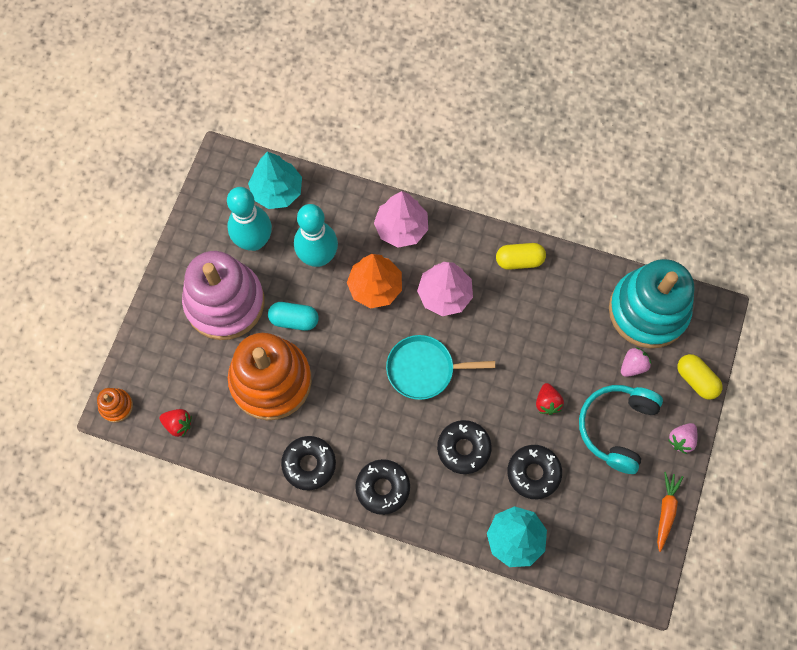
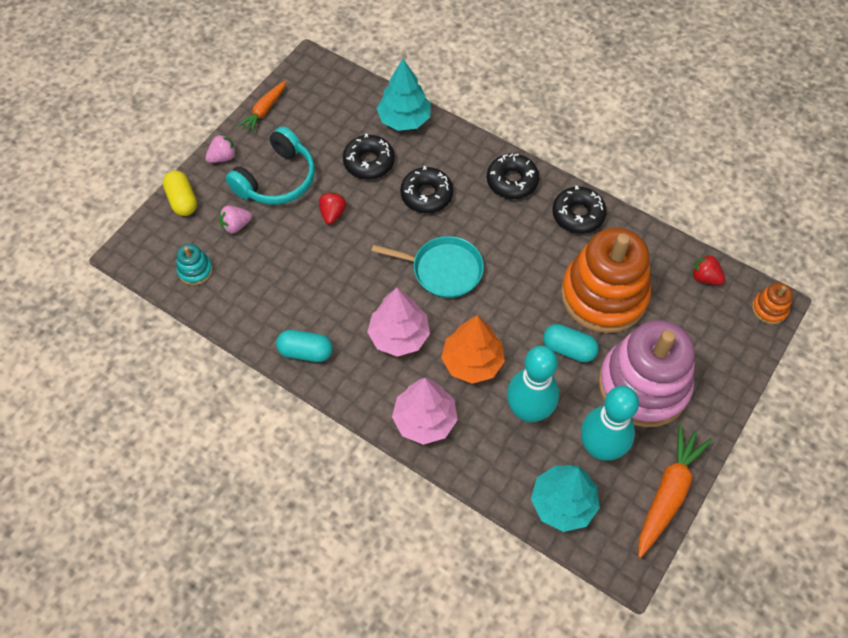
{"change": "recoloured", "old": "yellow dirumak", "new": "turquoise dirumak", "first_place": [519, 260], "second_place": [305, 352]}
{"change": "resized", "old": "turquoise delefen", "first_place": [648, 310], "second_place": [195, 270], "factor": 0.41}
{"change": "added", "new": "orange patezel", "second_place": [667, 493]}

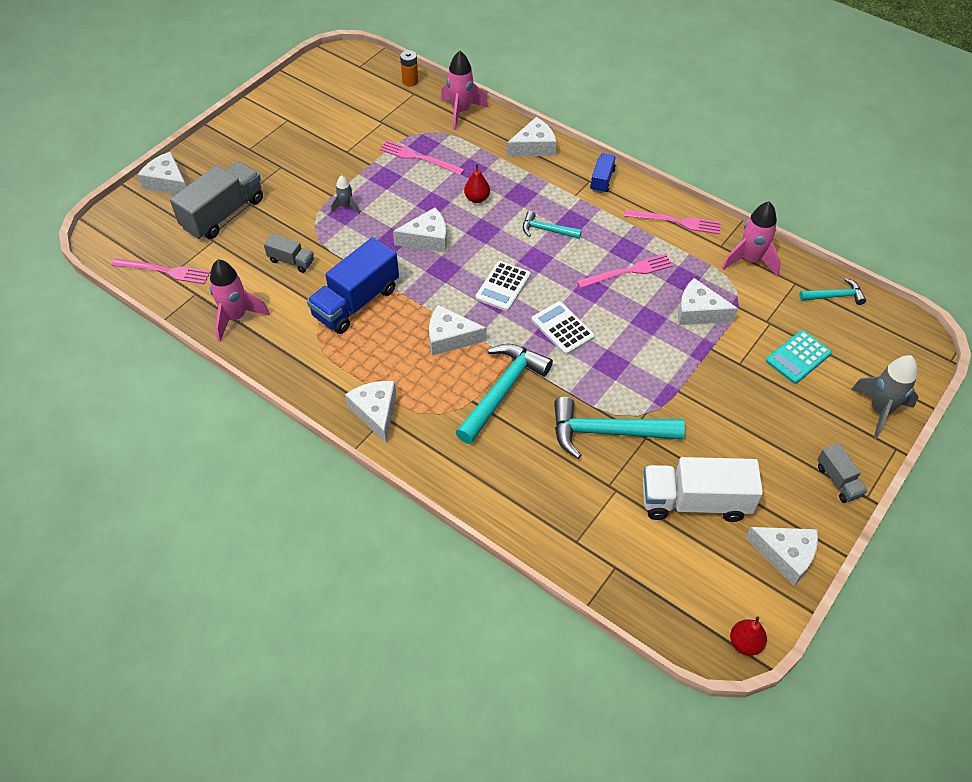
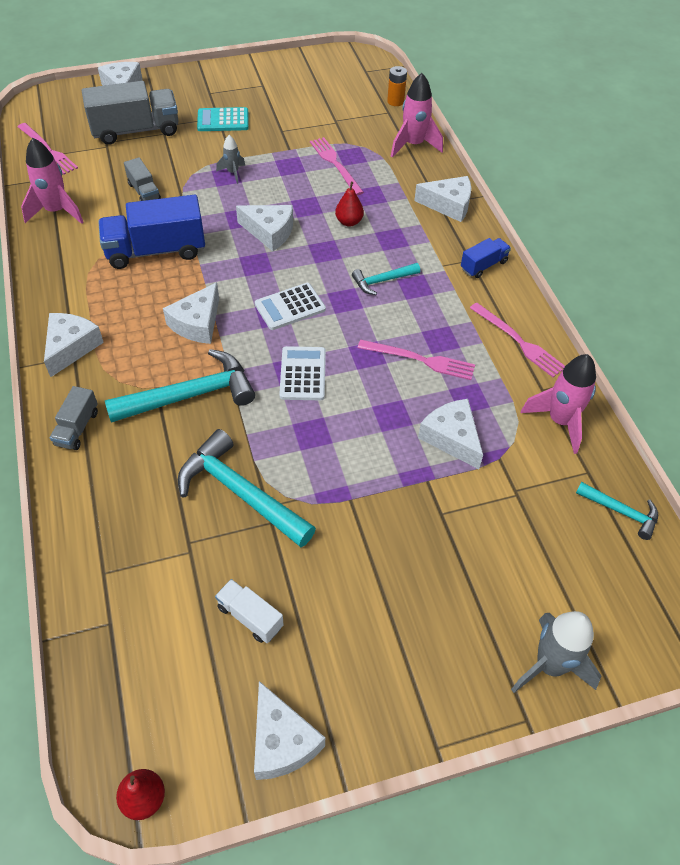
{"change": "turned", "old": "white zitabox", "first_place": [450, 338], "second_place": [197, 323], "degrees": -105}
{"change": "turned", "old": "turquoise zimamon", "first_place": [546, 230], "second_place": [382, 281], "degrees": -75}
{"change": "resized", "old": "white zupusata", "first_place": [694, 502], "second_place": [250, 617], "factor": 0.51}
{"change": "moved", "old": "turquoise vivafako", "first_place": [798, 357], "second_place": [223, 120]}
{"change": "moved", "old": "grey zupusata", "first_place": [838, 481], "second_place": [77, 428]}

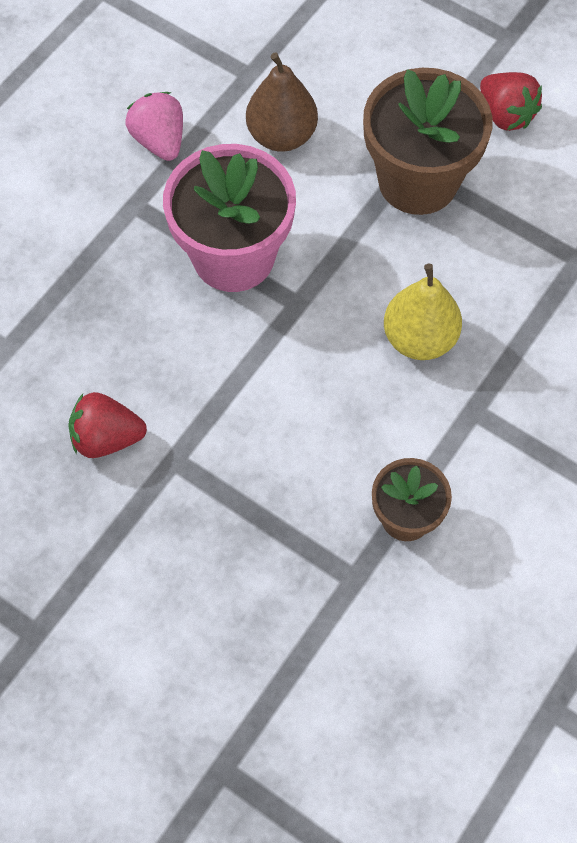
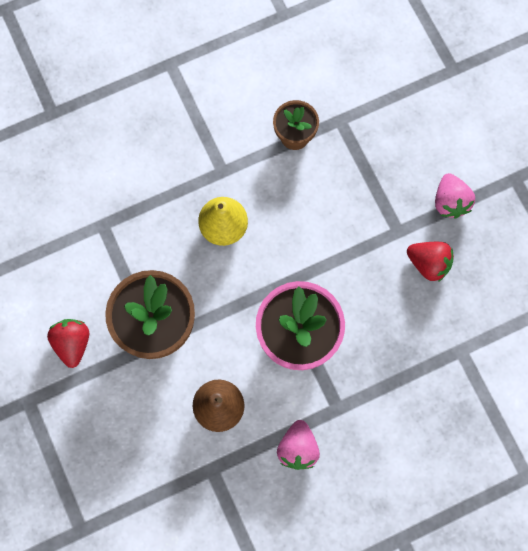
{"change": "added", "new": "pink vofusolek", "second_place": [450, 202]}

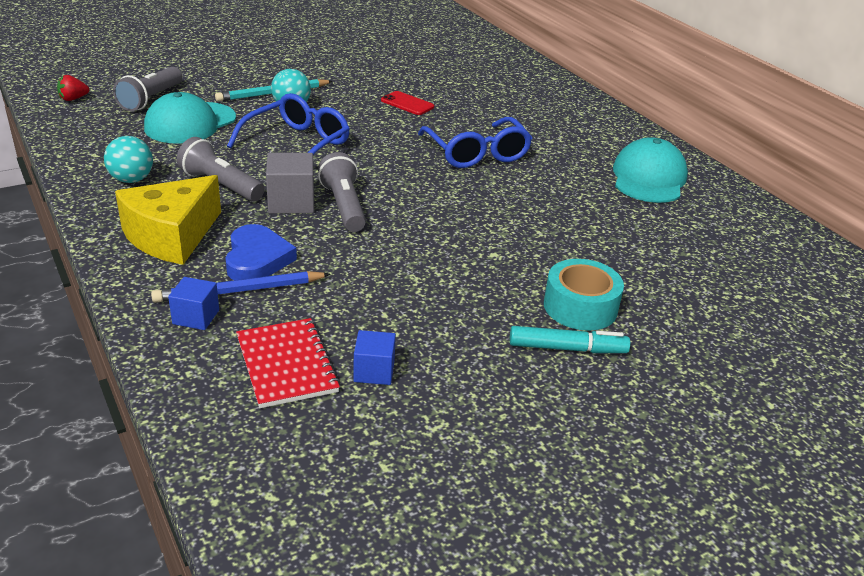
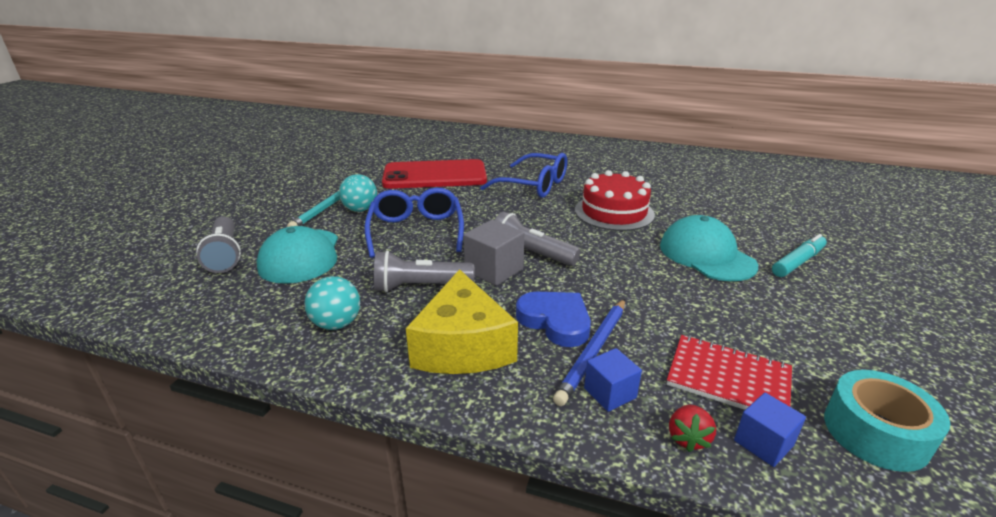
{"change": "moved", "old": "red vofusolek", "first_place": [73, 99], "second_place": [688, 438]}
{"change": "moved", "old": "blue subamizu", "first_place": [374, 371], "second_place": [763, 443]}
{"change": "resized", "old": "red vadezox", "first_place": [407, 104], "second_place": [435, 175], "factor": 2.37}
{"change": "moved", "old": "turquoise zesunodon", "first_place": [580, 307], "second_place": [875, 432]}
{"change": "moved", "old": "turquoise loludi", "first_place": [649, 178], "second_place": [706, 255]}
{"change": "added", "new": "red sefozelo", "second_place": [614, 212]}

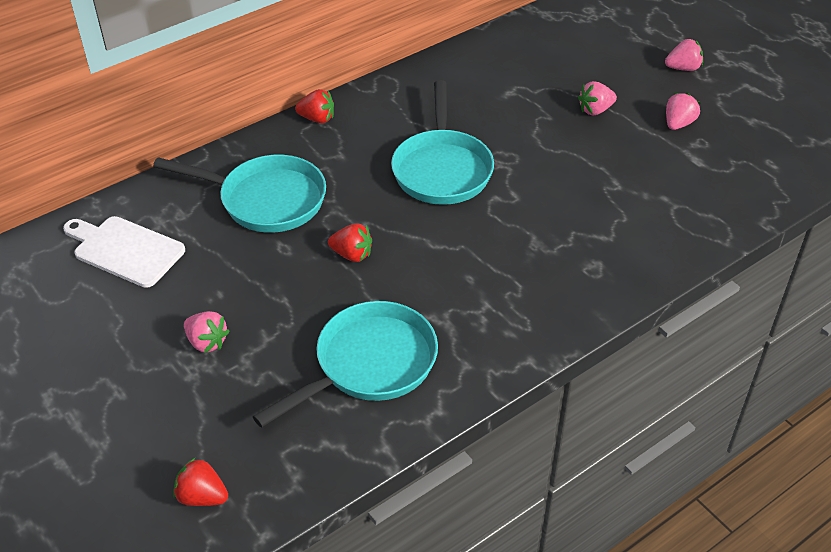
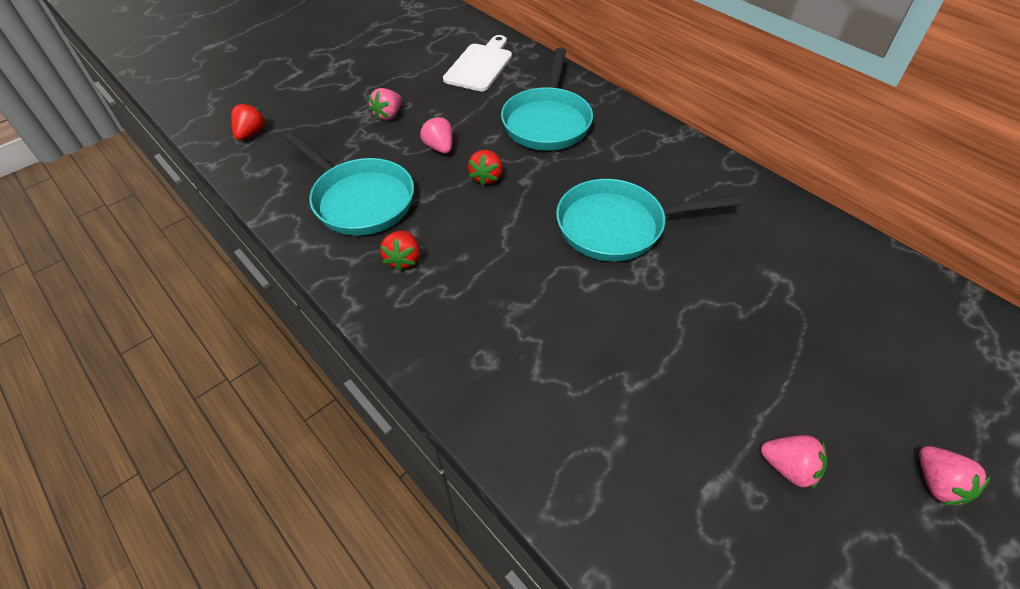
{"change": "moved", "old": "red vofusolek", "first_place": [317, 119], "second_place": [403, 259]}
{"change": "moved", "old": "pink vofusolek", "first_place": [595, 110], "second_place": [439, 147]}

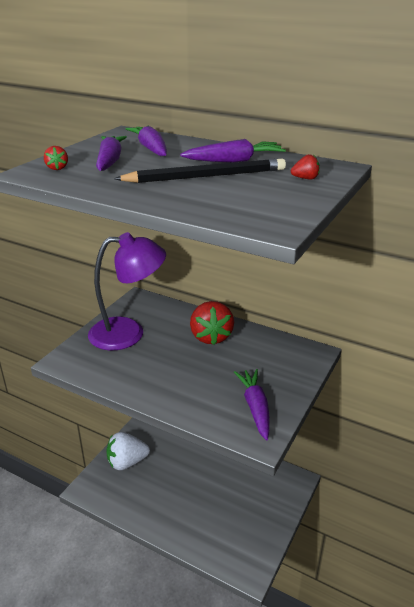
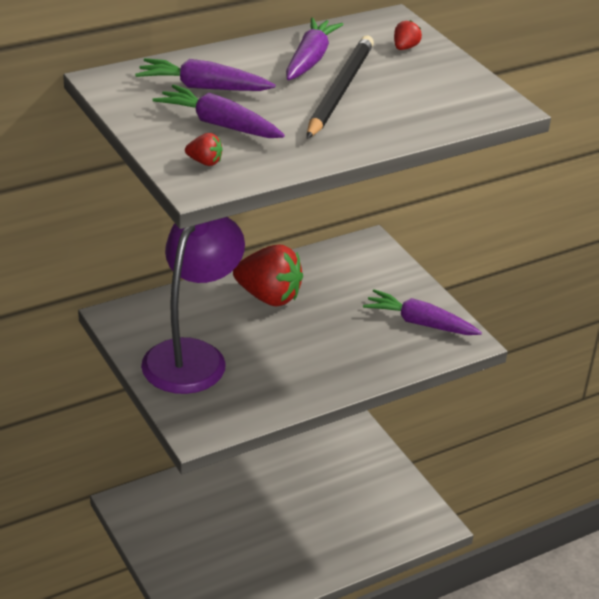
{"change": "removed", "old": "white vofusolek", "first_place": [127, 462]}

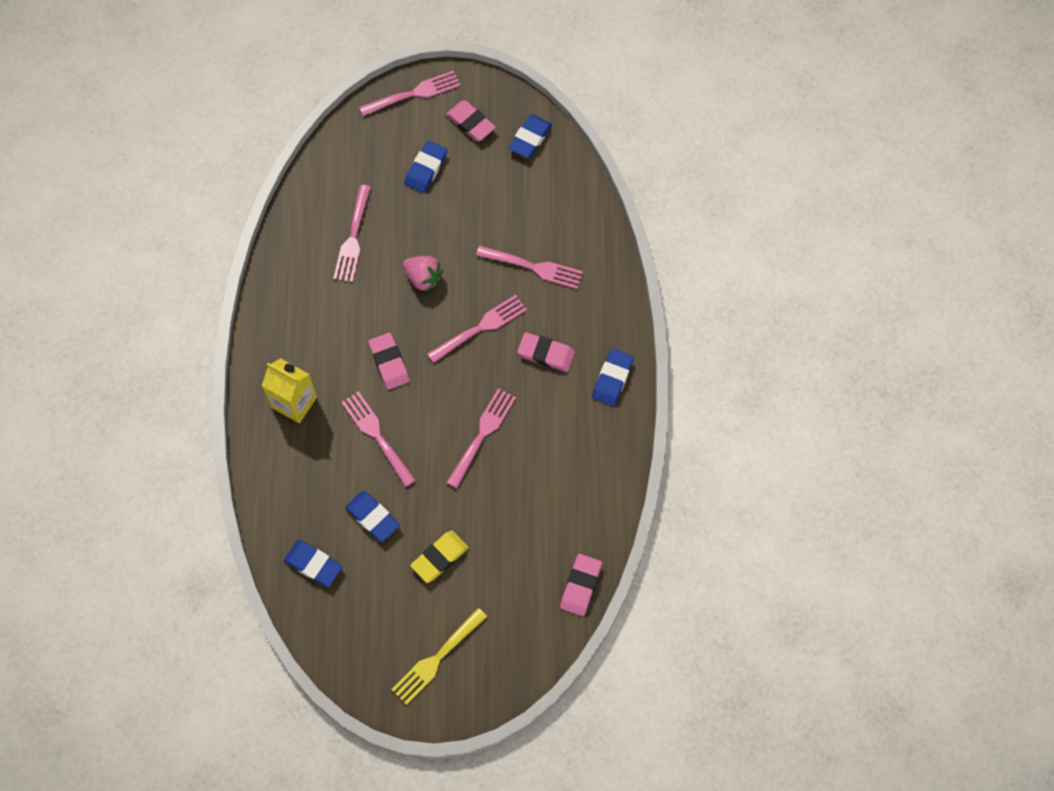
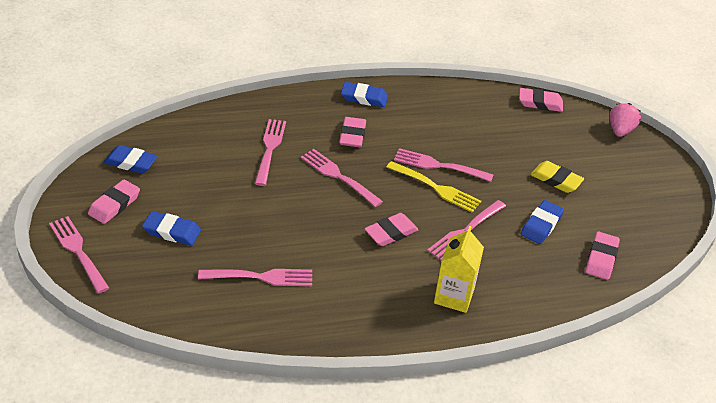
{"change": "recoloured", "old": "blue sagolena", "new": "pink sagolena", "first_place": [313, 564], "second_place": [601, 258]}
{"change": "moved", "old": "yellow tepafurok", "first_place": [436, 658], "second_place": [436, 188]}
{"change": "moved", "old": "pink vofusolek", "first_place": [423, 278], "second_place": [620, 130]}

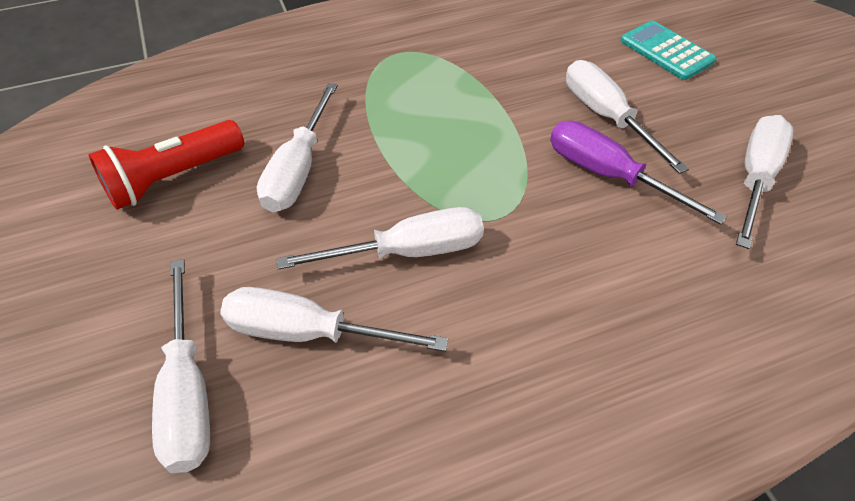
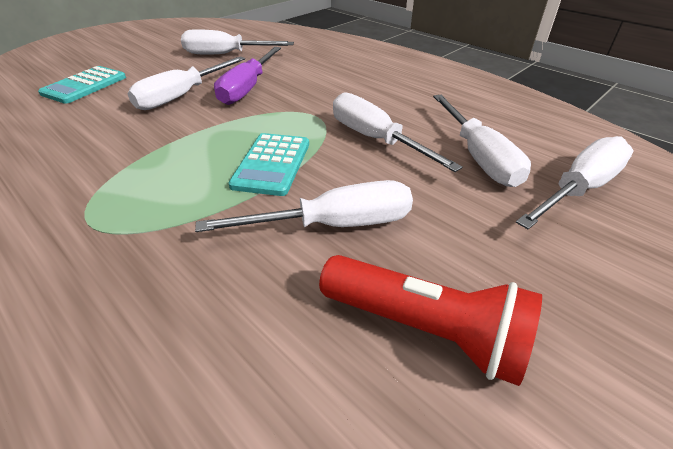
{"change": "added", "new": "turquoise vivafako", "second_place": [272, 164]}

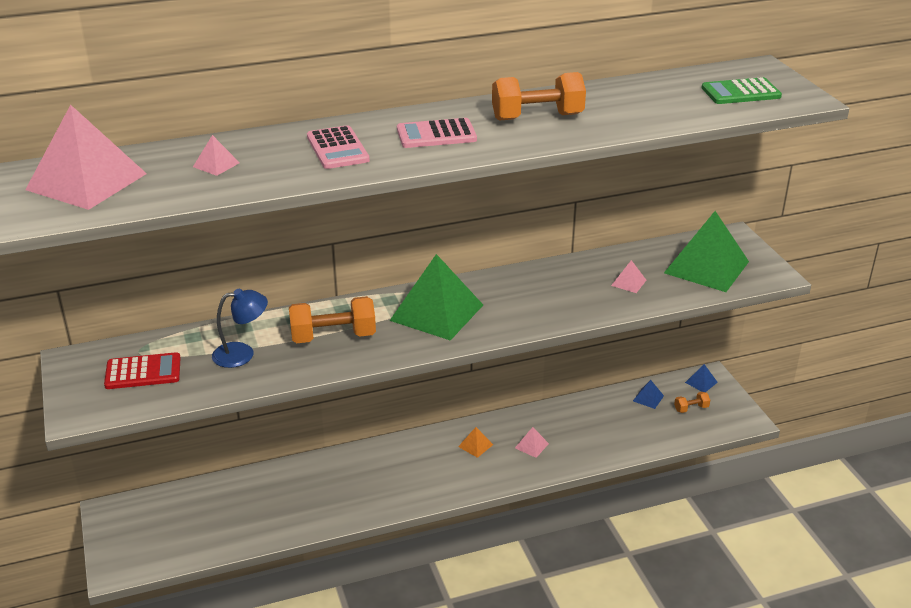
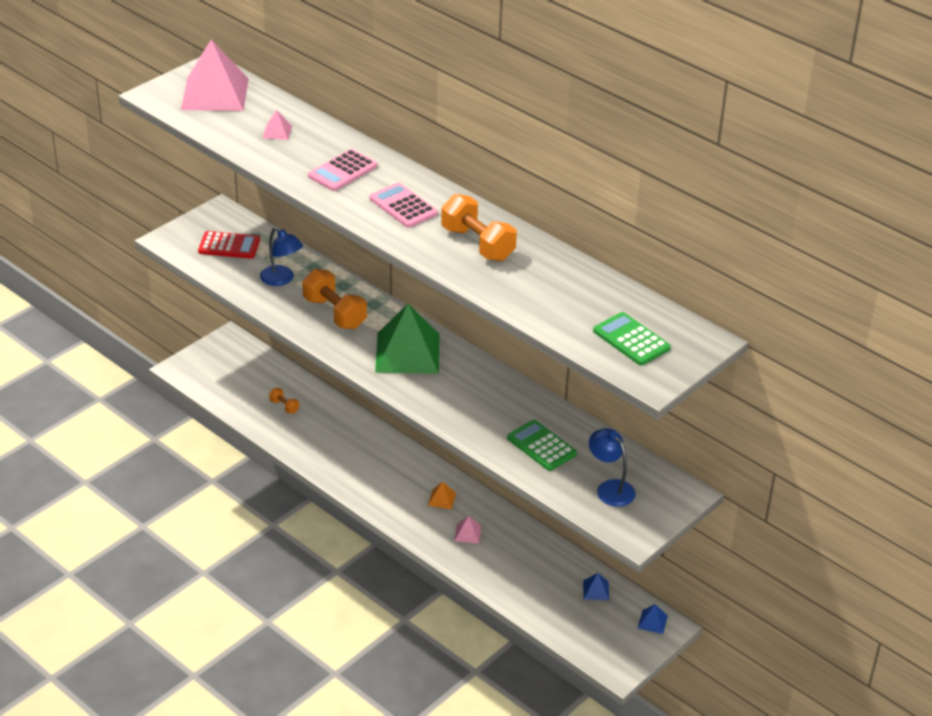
{"change": "turned", "old": "red vivafako", "first_place": [143, 372], "second_place": [229, 246], "degrees": -45}
{"change": "replaced", "old": "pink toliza", "new": "green vivafako", "first_place": [628, 282], "second_place": [541, 446]}
{"change": "replaced", "old": "green toliza", "new": "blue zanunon", "first_place": [706, 267], "second_place": [610, 488]}
{"change": "moved", "old": "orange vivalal", "first_place": [691, 408], "second_place": [284, 406]}

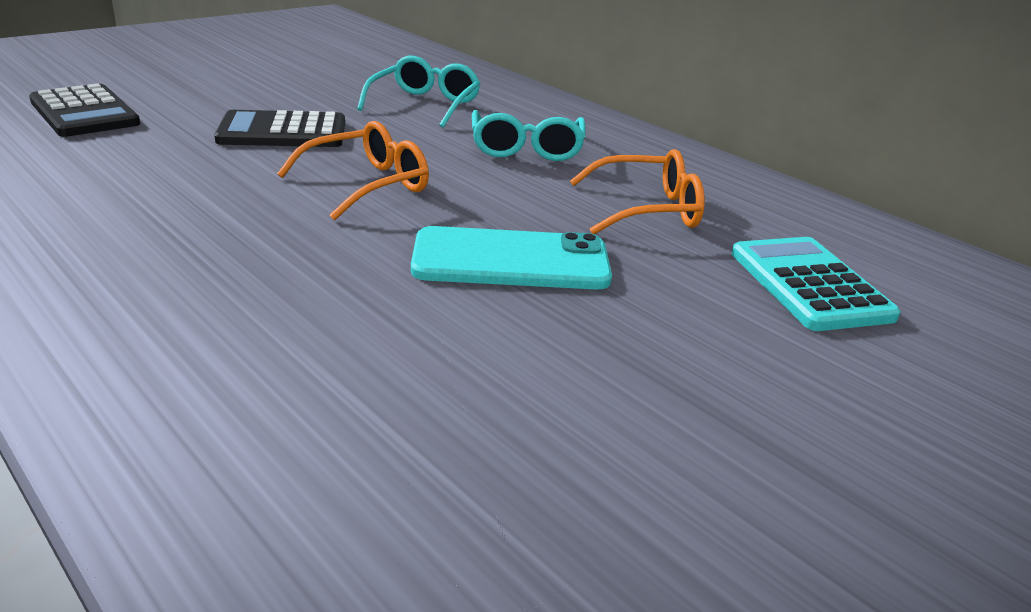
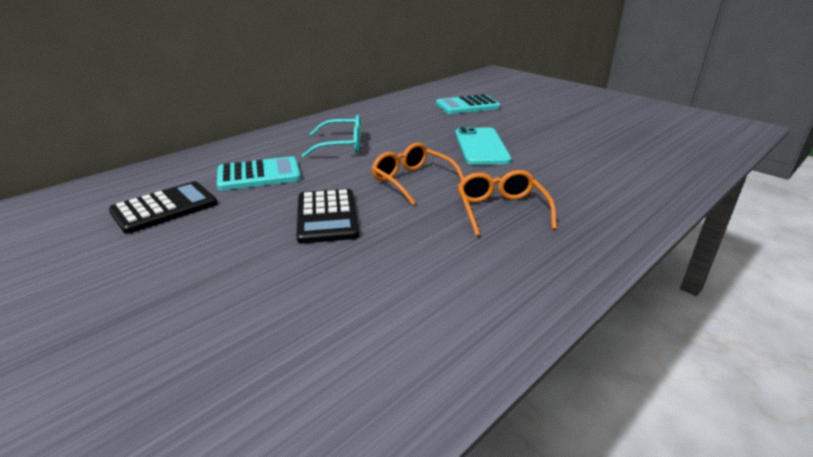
{"change": "moved", "old": "black vivafako", "first_place": [84, 113], "second_place": [164, 208]}
{"change": "replaced", "old": "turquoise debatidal", "new": "turquoise vivafako", "first_place": [425, 104], "second_place": [259, 175]}
{"change": "moved", "old": "orange debatidal", "first_place": [648, 210], "second_place": [501, 210]}

